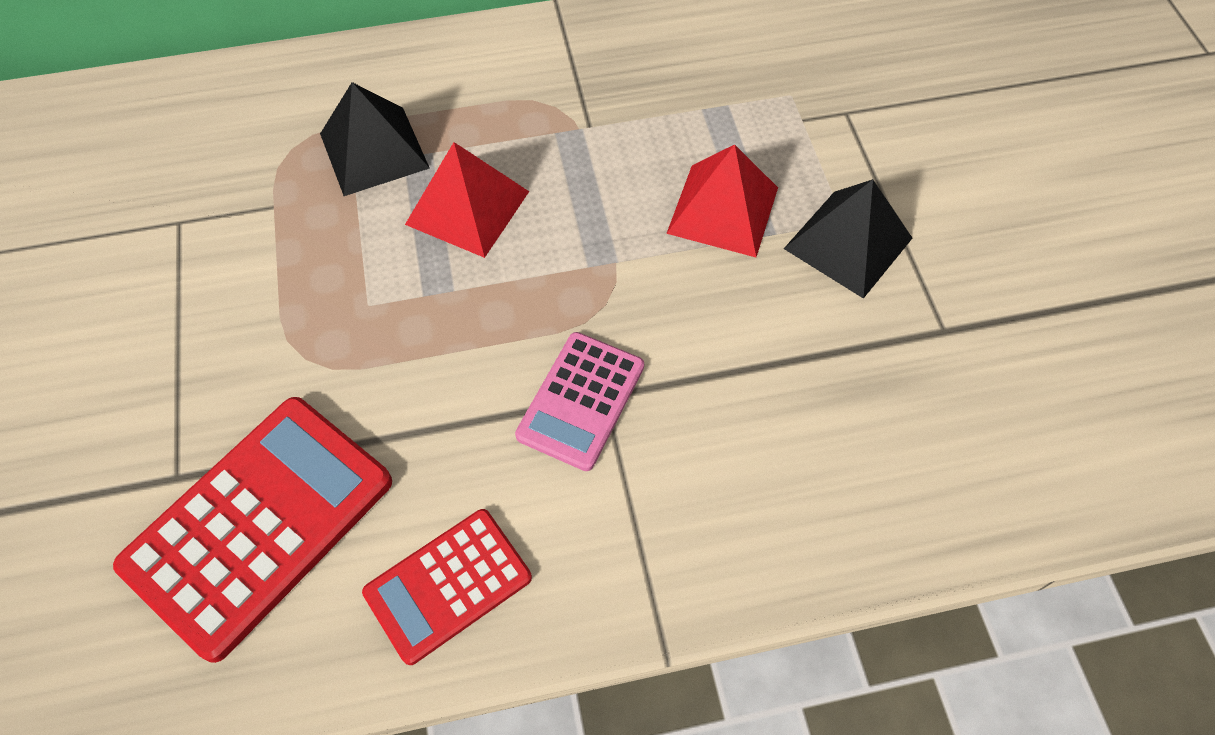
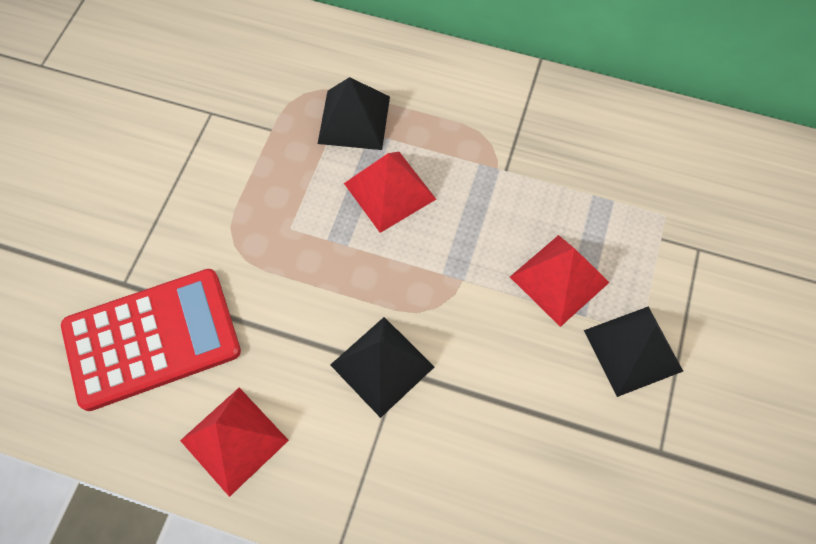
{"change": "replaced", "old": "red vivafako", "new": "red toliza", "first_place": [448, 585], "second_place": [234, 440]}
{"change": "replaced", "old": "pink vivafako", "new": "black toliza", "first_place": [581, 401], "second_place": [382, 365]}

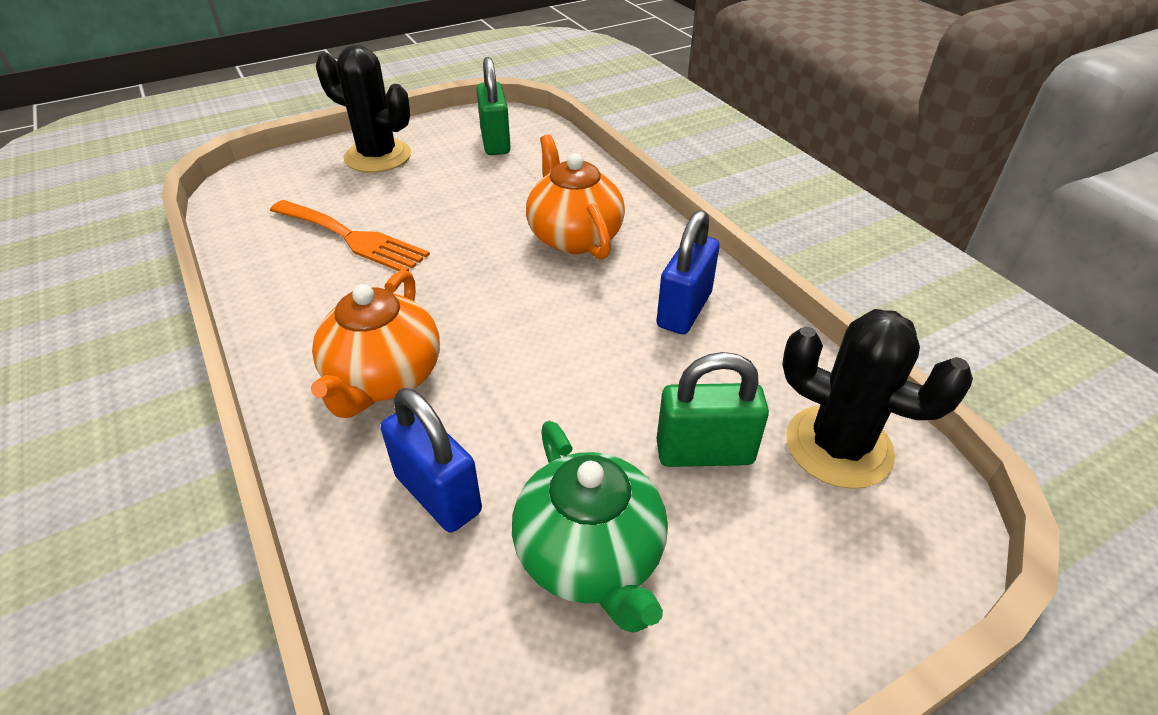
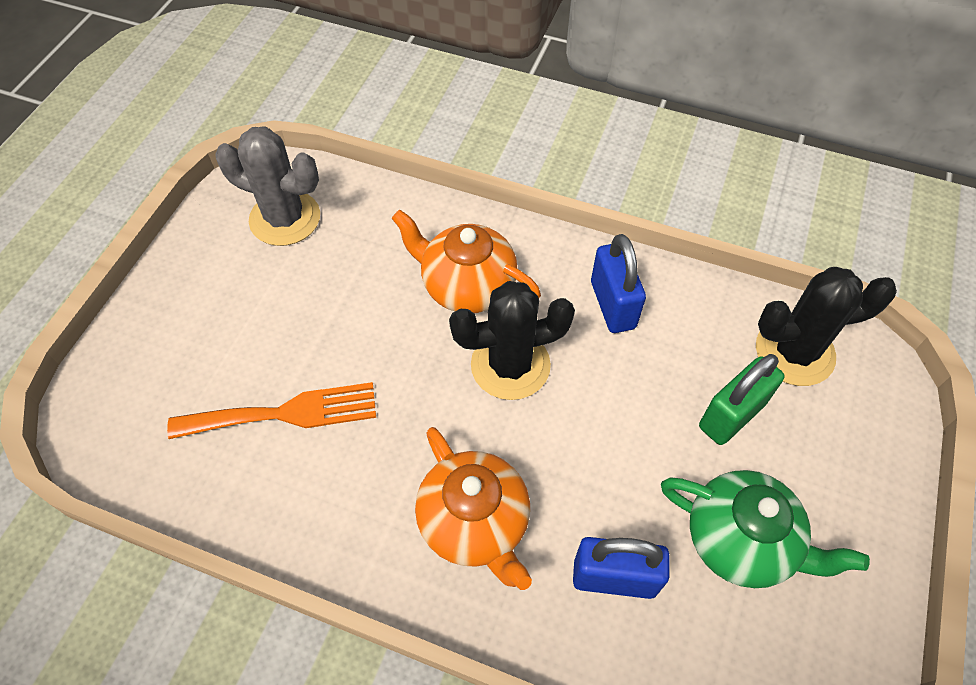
{"change": "moved", "old": "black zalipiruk", "first_place": [378, 156], "second_place": [510, 365]}
{"change": "replaced", "old": "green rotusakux", "new": "grey zalipiruk", "first_place": [495, 142], "second_place": [285, 218]}

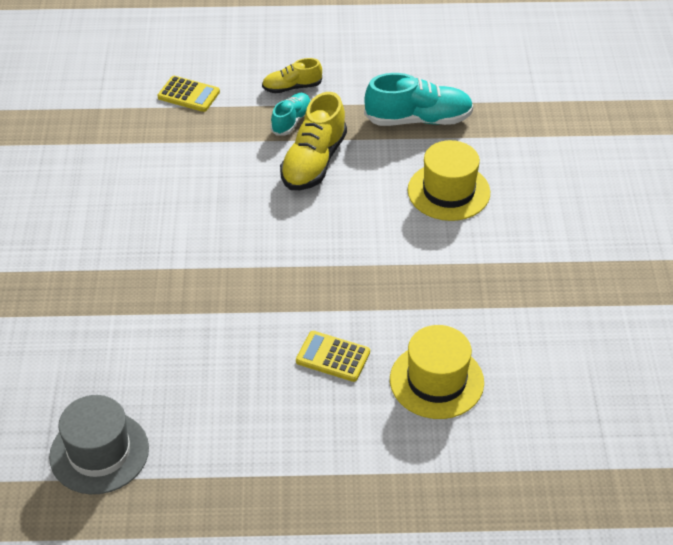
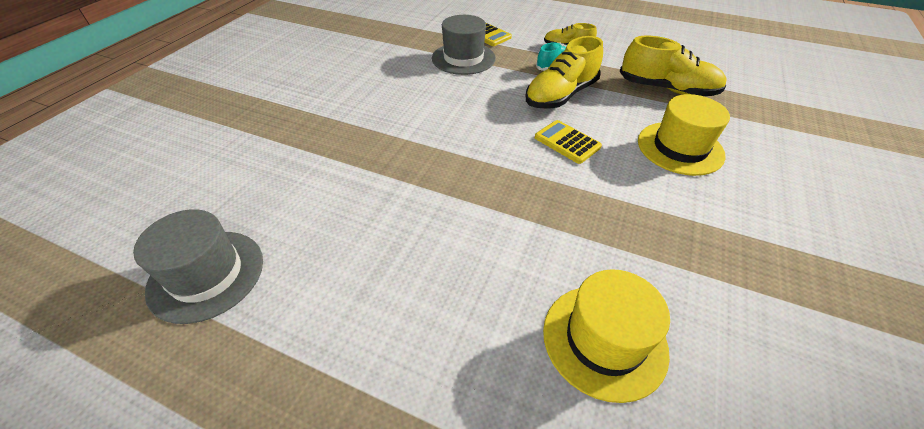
{"change": "moved", "old": "yellow vivafako", "first_place": [333, 357], "second_place": [567, 142]}
{"change": "recoloured", "old": "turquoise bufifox", "new": "yellow bufifox", "first_place": [418, 120], "second_place": [667, 89]}
{"change": "added", "new": "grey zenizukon", "second_place": [463, 58]}

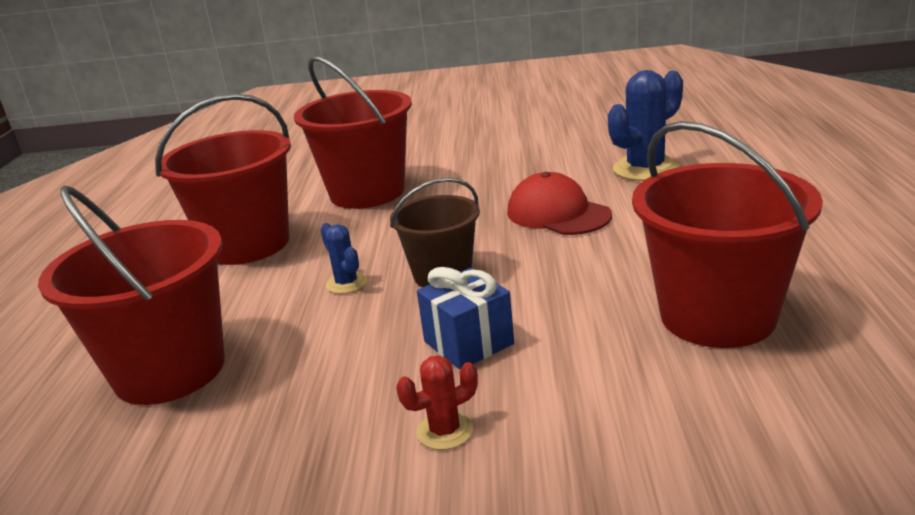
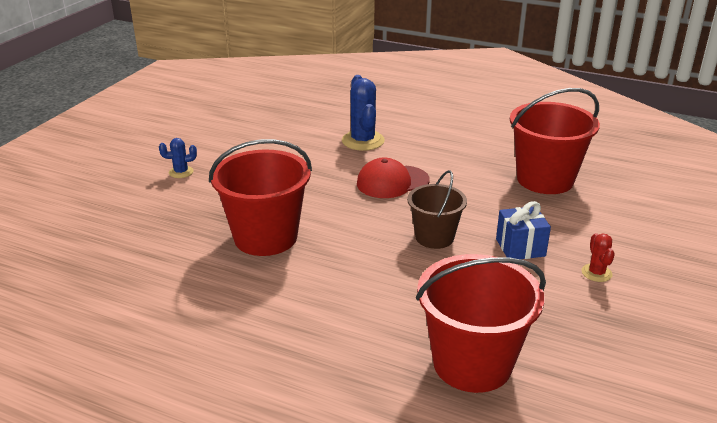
{"change": "removed", "old": "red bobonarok", "first_place": [247, 244]}
{"change": "moved", "old": "blue zalipiruk", "first_place": [346, 283], "second_place": [181, 172]}

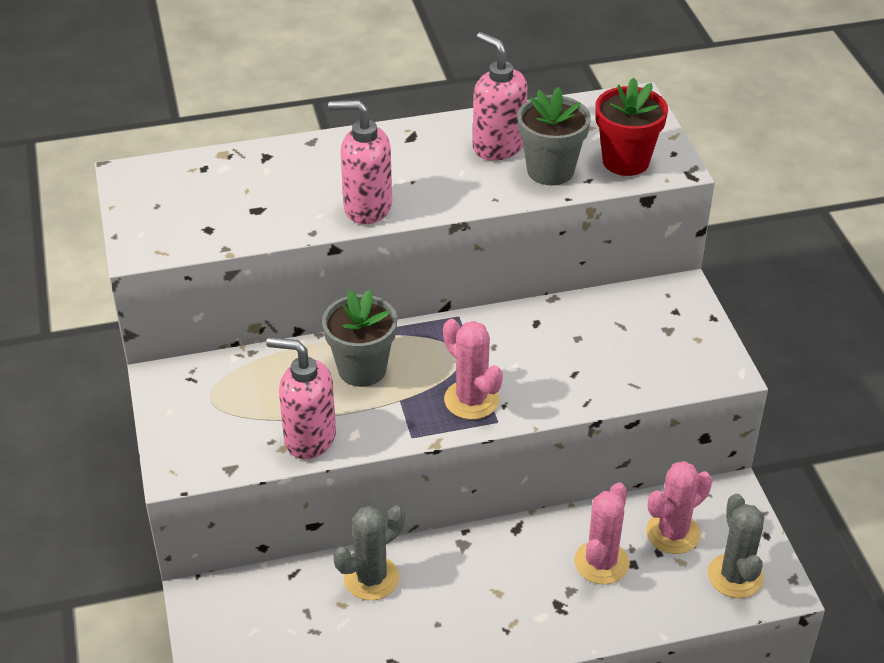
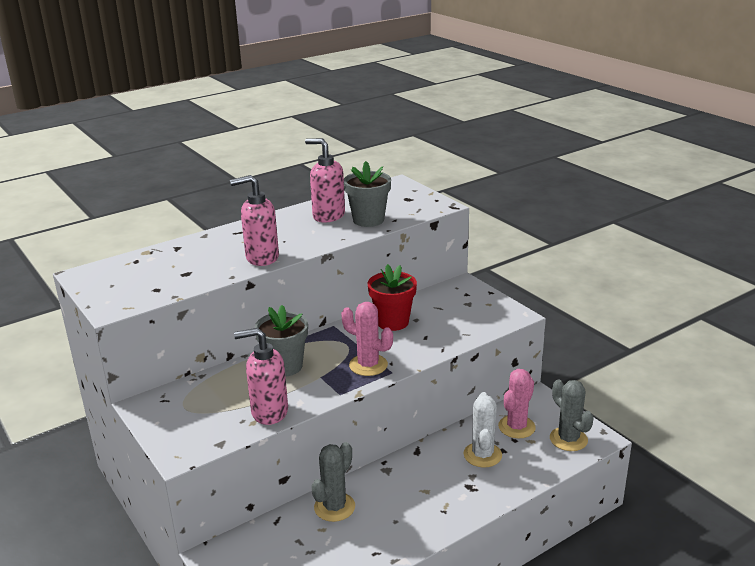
{"change": "recoloured", "old": "pink zalipiruk", "new": "white zalipiruk", "first_place": [601, 562], "second_place": [482, 455]}
{"change": "moved", "old": "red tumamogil", "first_place": [625, 161], "second_place": [392, 322]}

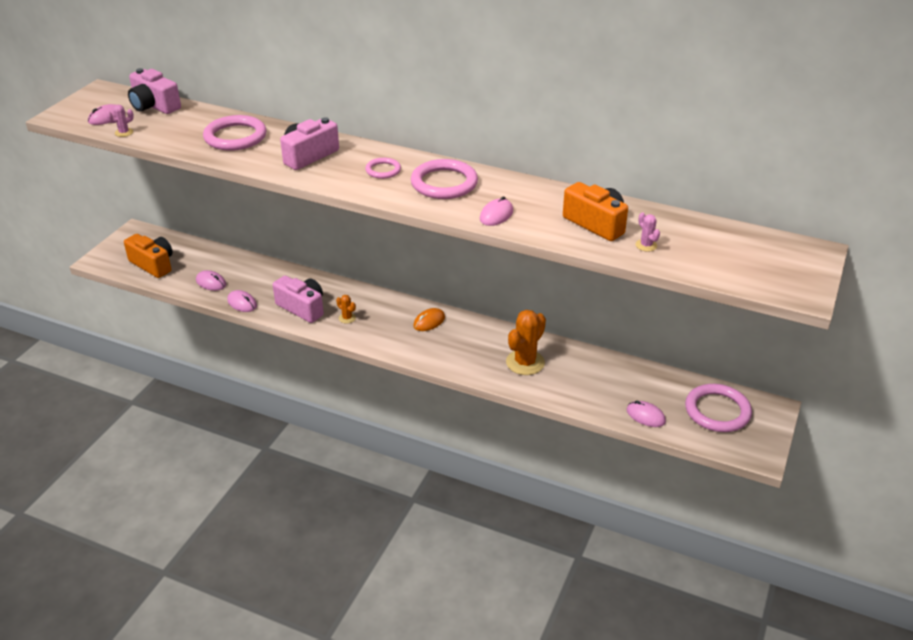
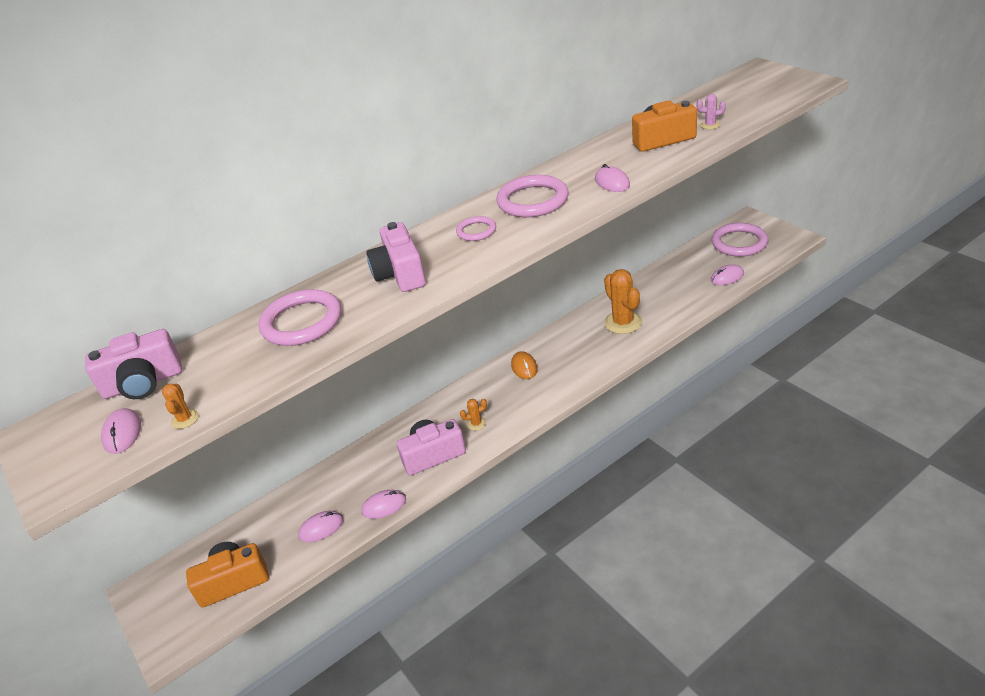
{"change": "recoloured", "old": "pink zalipiruk", "new": "orange zalipiruk", "first_place": [124, 132], "second_place": [185, 419]}

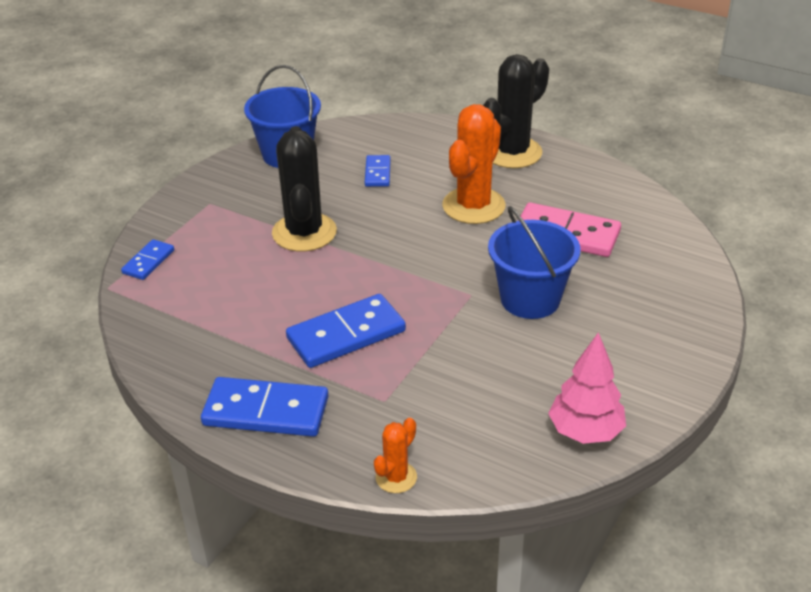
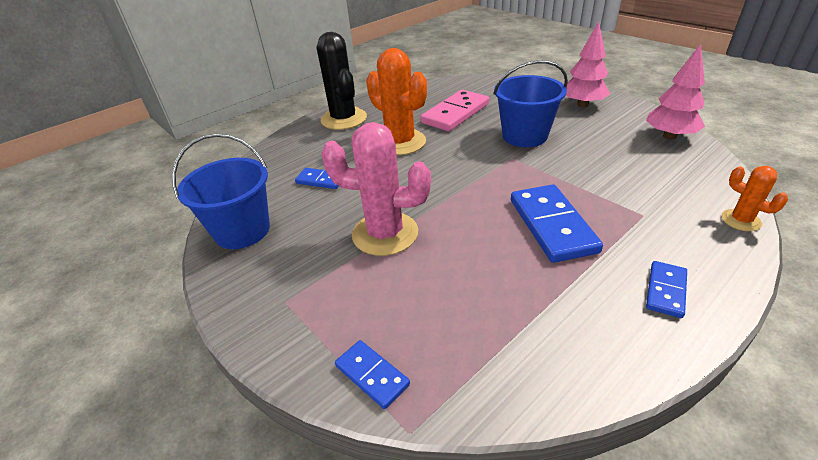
{"change": "resized", "old": "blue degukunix", "first_place": [266, 411], "second_place": [665, 290], "factor": 0.54}
{"change": "recoloured", "old": "black zalipiruk", "new": "pink zalipiruk", "first_place": [304, 232], "second_place": [385, 234]}
{"change": "added", "new": "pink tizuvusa", "second_place": [582, 104]}

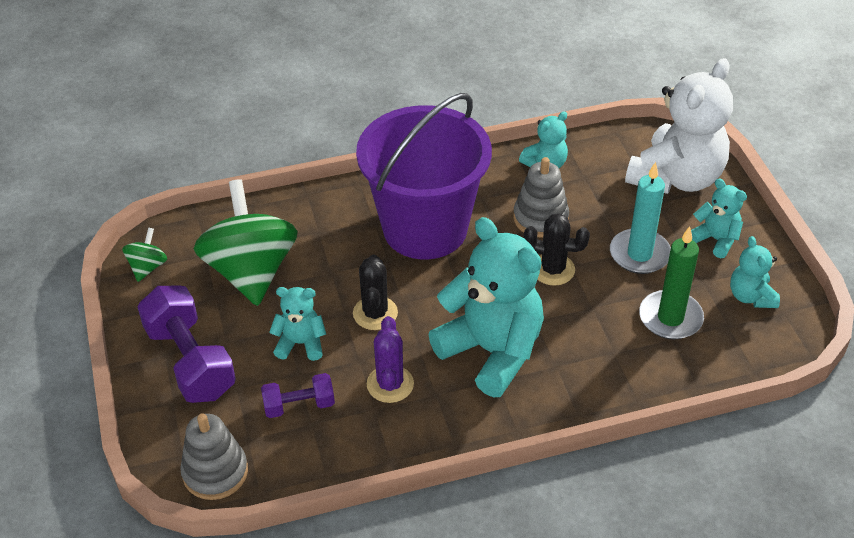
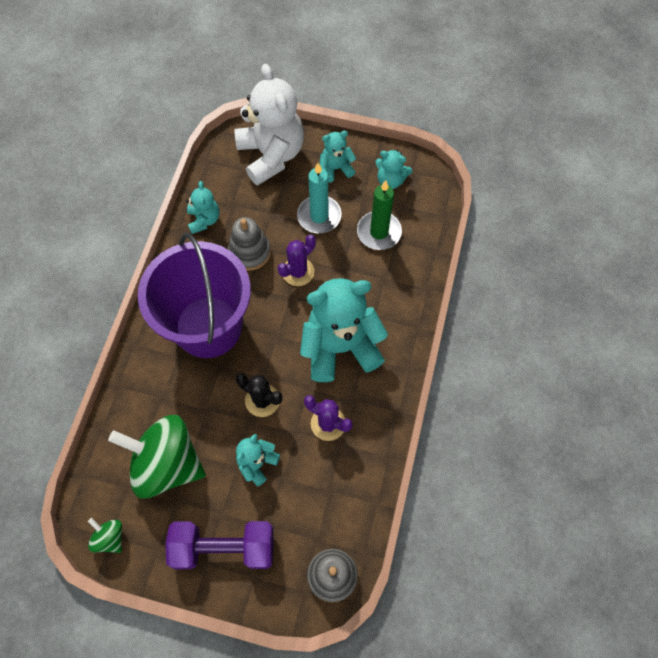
{"change": "removed", "old": "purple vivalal", "first_place": [299, 405]}
{"change": "recoloured", "old": "black zalipiruk", "new": "purple zalipiruk", "first_place": [553, 269], "second_place": [298, 272]}

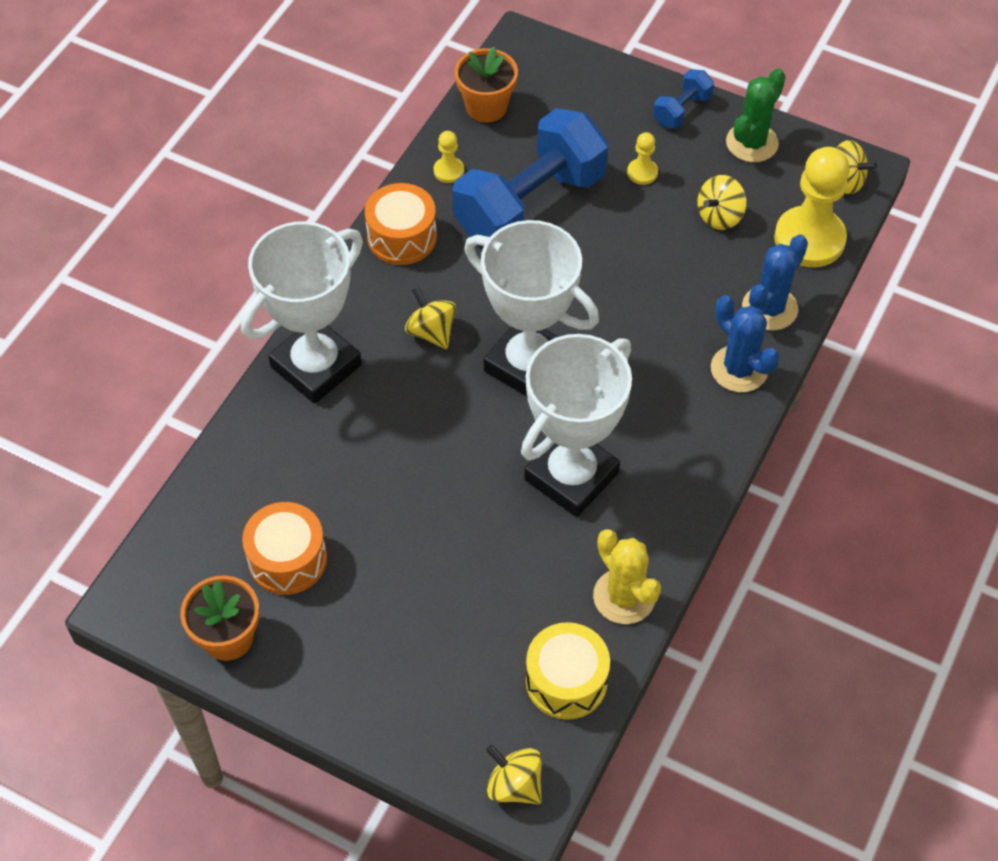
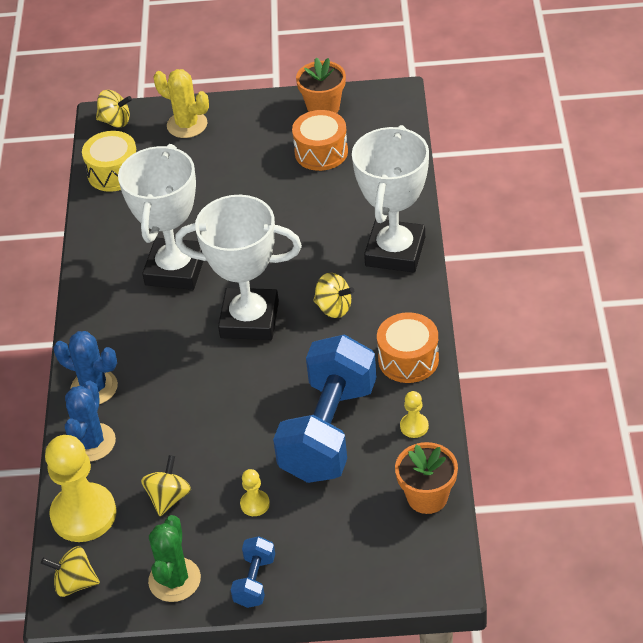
{"change": "moved", "old": "yellow zalipiruk", "first_place": [624, 596], "second_place": [187, 125]}

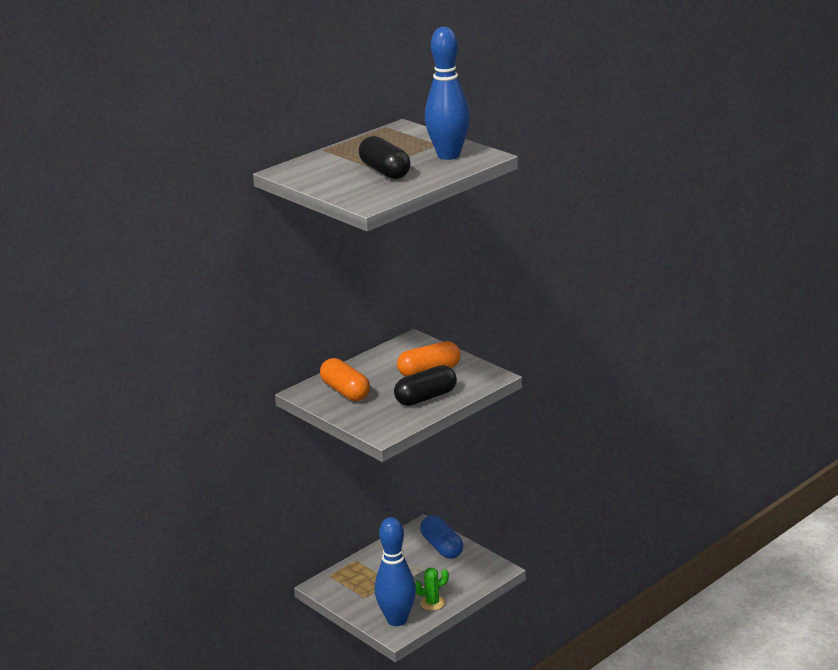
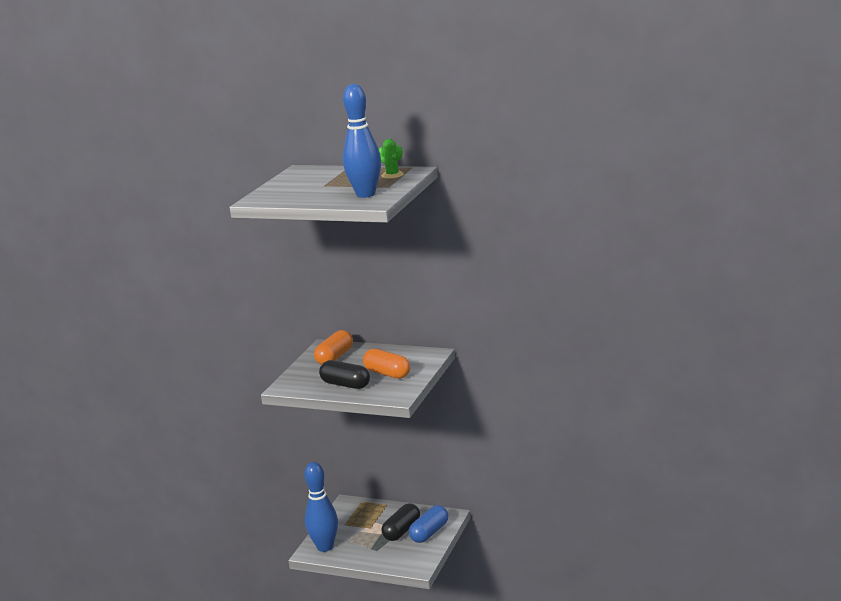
{"change": "moved", "old": "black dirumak", "first_place": [385, 171], "second_place": [402, 531]}
{"change": "moved", "old": "green zalipiruk", "first_place": [432, 603], "second_place": [392, 175]}

